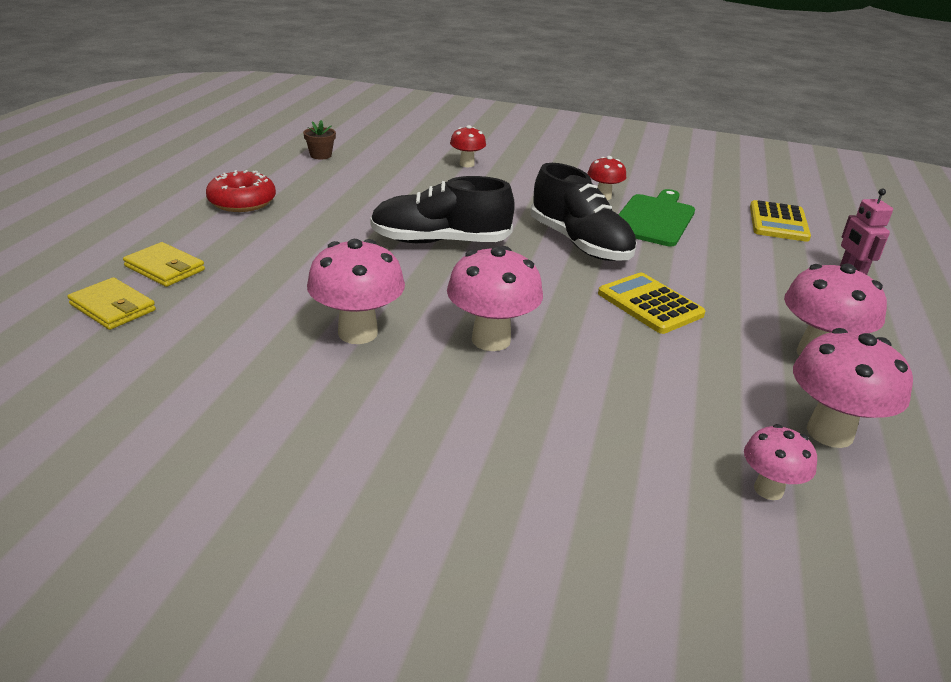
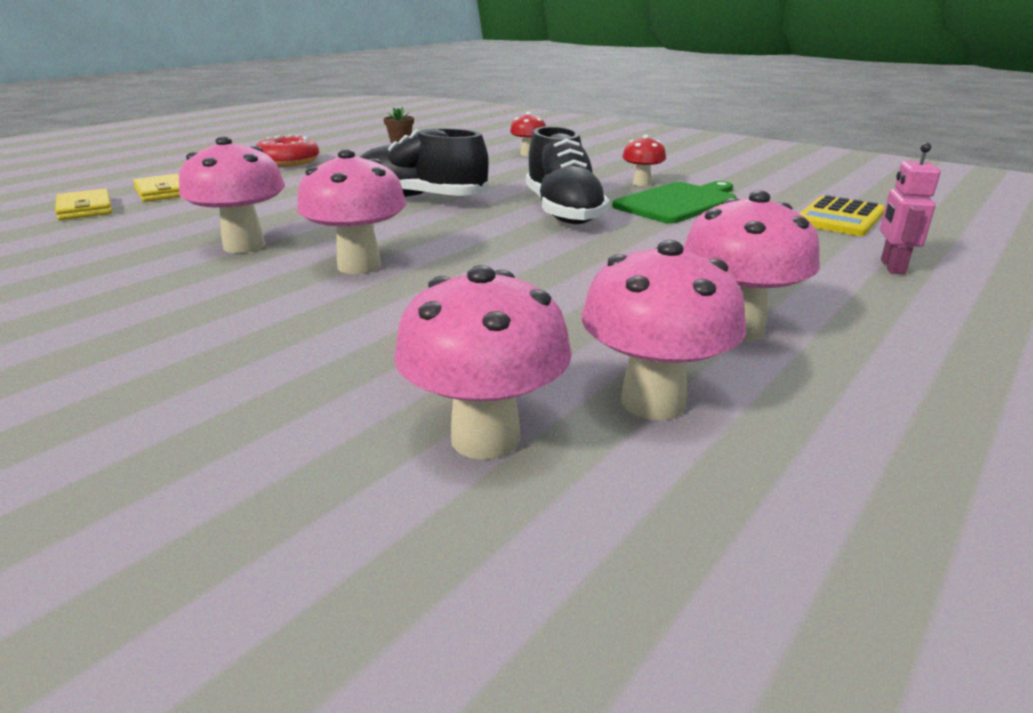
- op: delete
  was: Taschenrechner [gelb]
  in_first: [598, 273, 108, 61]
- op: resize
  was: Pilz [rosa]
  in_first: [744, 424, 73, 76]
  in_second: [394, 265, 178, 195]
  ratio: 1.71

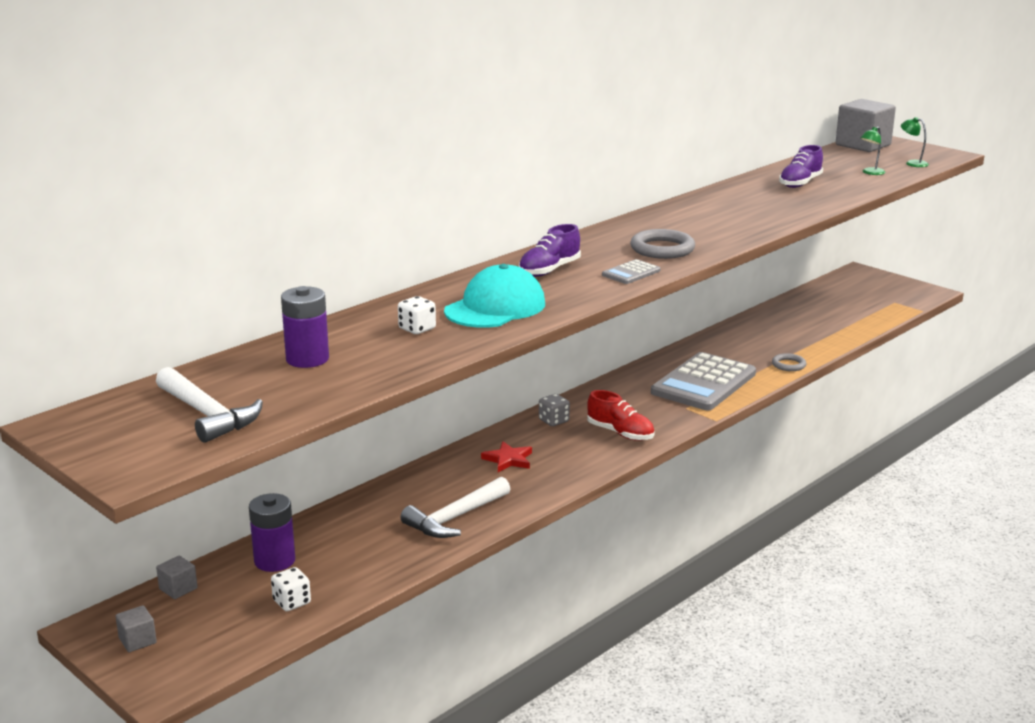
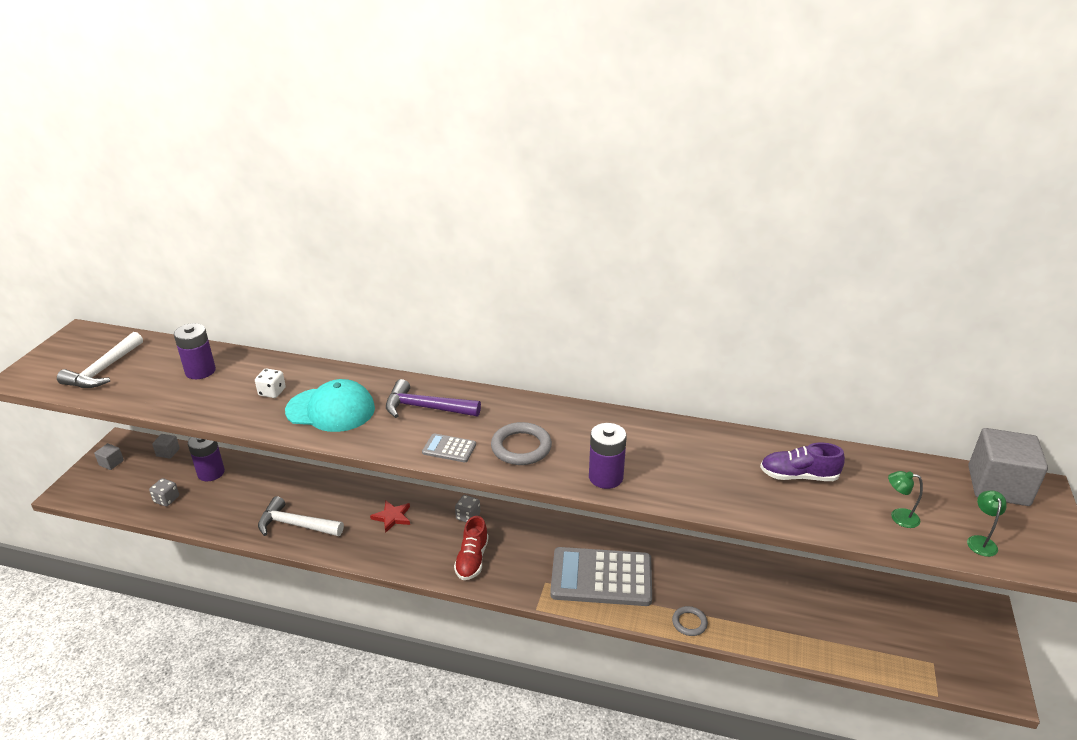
- op: recolor
  was: Spielwürfel [weiß]
  now: Spielwürfel [grau]
  in_first: [271, 567, 40, 44]
  in_second: [149, 478, 30, 28]
- op: replace
  was: Schuh [lila]
  now: Hammer [lila]
  in_first: [519, 224, 62, 53]
  in_second: [386, 379, 95, 39]
- op: insert
  now: Batterie [lila]
  in_second: [589, 423, 38, 66]

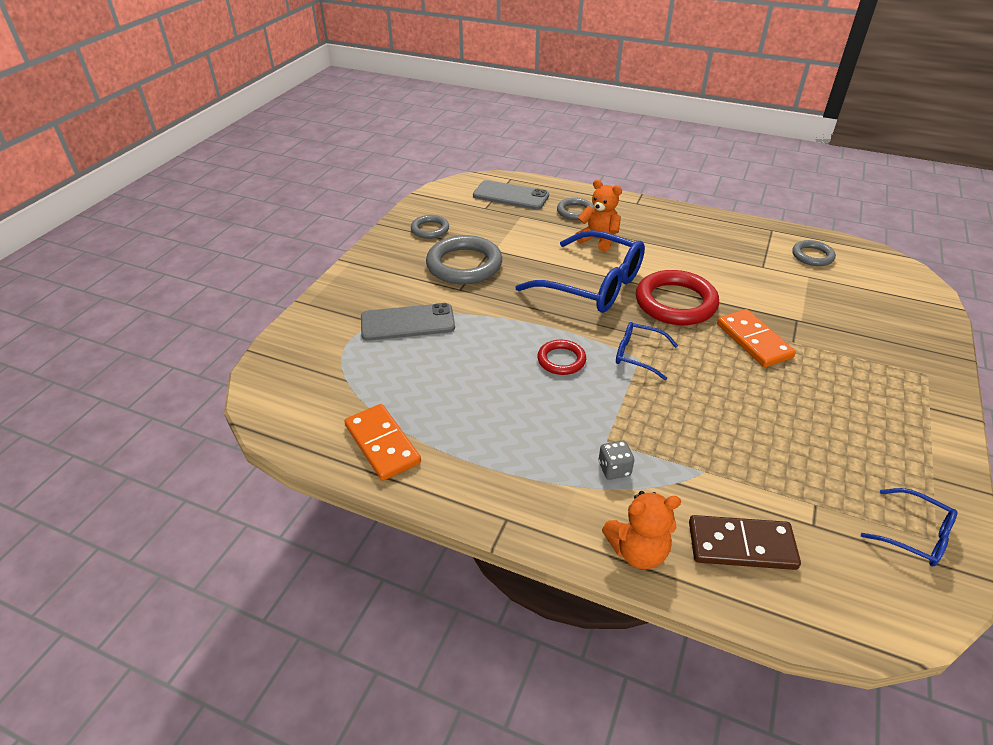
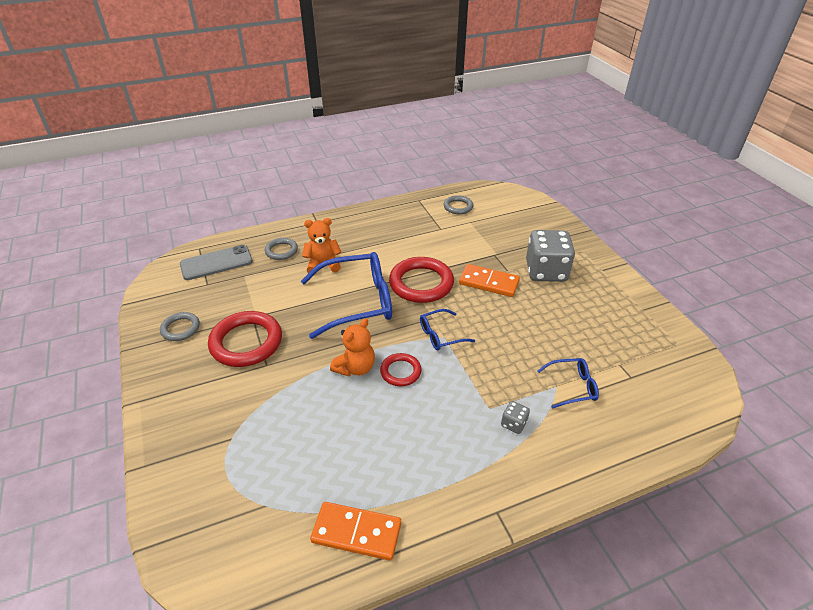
- op: delete
  was: Handy [grau]
  in_first: [361, 303, 94, 38]
- op: recolor
  was: Ring [grau]
  now: Ring [rot]
  in_first: [426, 235, 76, 50]
  in_second: [208, 311, 74, 56]
- op: move
  was: Teddybär [orange]
  in_first: [602, 491, 79, 78]
  in_second: [330, 318, 45, 58]
- op: delete
  was: Dominostein [braun]
  in_first: [689, 515, 112, 55]
- op: move
  was: Brille [blau]
  in_first: [861, 488, 96, 78]
  in_second: [537, 358, 62, 51]
- op: insert
  now: Spielwürfel [grau]
  in_second: [526, 230, 49, 52]

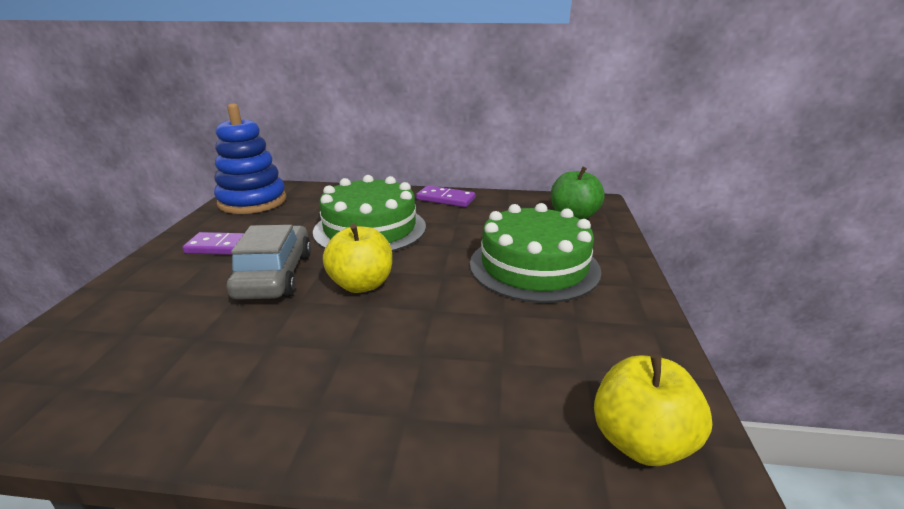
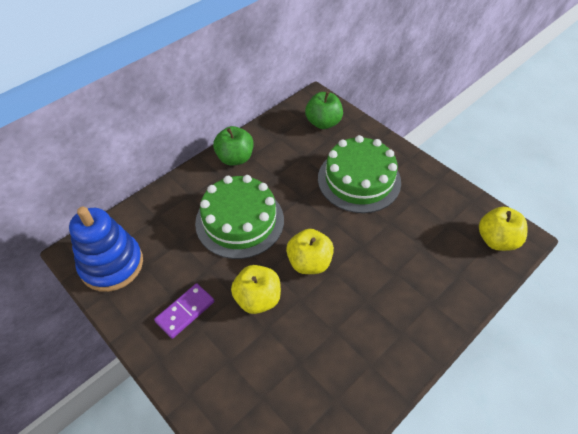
- op: replace
  was: Auto [grau]
  now: Apfel [gelb]
  in_first: [227, 225, 84, 75]
  in_second: [231, 265, 50, 49]
- op: replace
  was: Dominostein [lila]
  now: Apfel [grün]
  in_first: [416, 185, 59, 22]
  in_second: [213, 126, 40, 40]

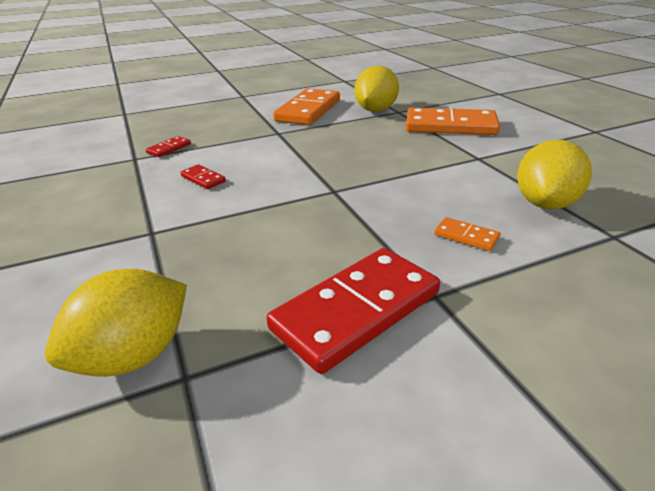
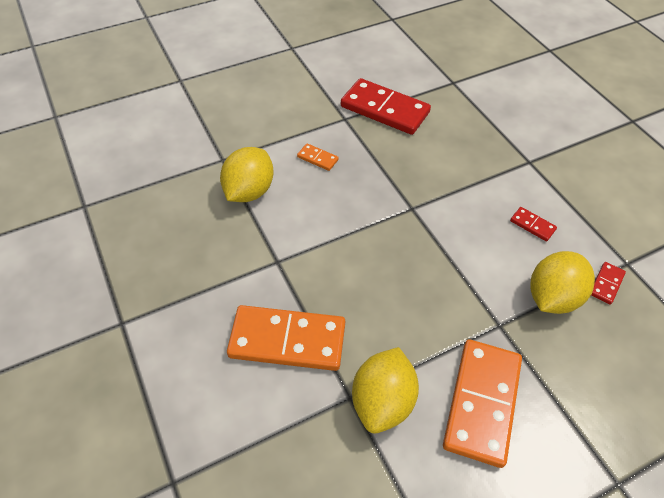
- op: move
  was: Zitrone [gelb]
  in_first: [45, 269, 142, 108]
  in_second: [530, 251, 65, 63]
- op: rotate
  was: Dominostein [rot]
  in_first: [266, 248, 174, 126]
  in_second: [341, 78, 90, 57]
  clockwise: 75

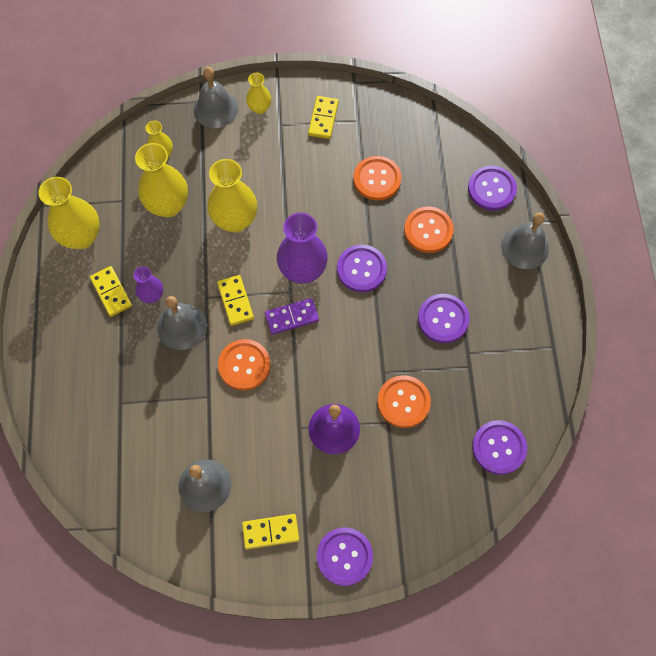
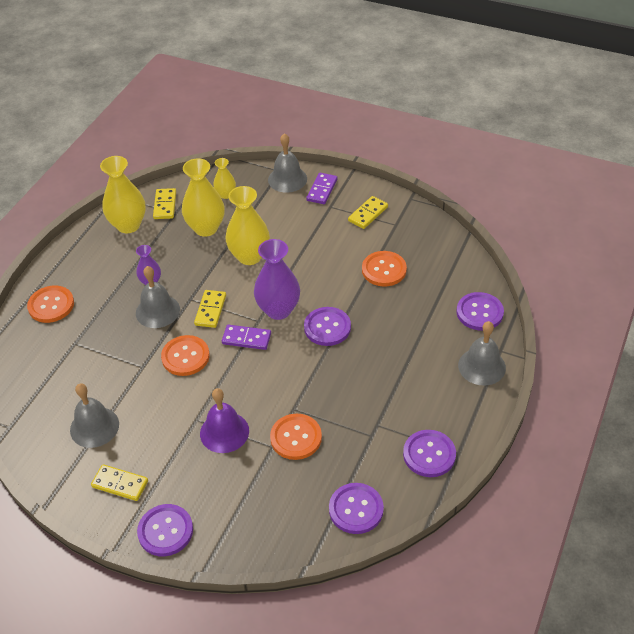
- op: move
  was: Dominostein [gelb]
  in_first: [90, 266, 42, 51]
  in_second: [153, 188, 23, 31]
- op: replace
  was: Vase [gelb]
  now: Dominostein [lila]
  in_first: [246, 73, 25, 41]
  in_second: [306, 173, 31, 31]
- op: move
  was: Knopf [orange]
  in_first: [404, 207, 50, 46]
  in_second: [27, 285, 47, 38]
- op: move
  was: Knopf [lila]
  in_first: [418, 294, 52, 49]
  in_second: [403, 430, 53, 47]

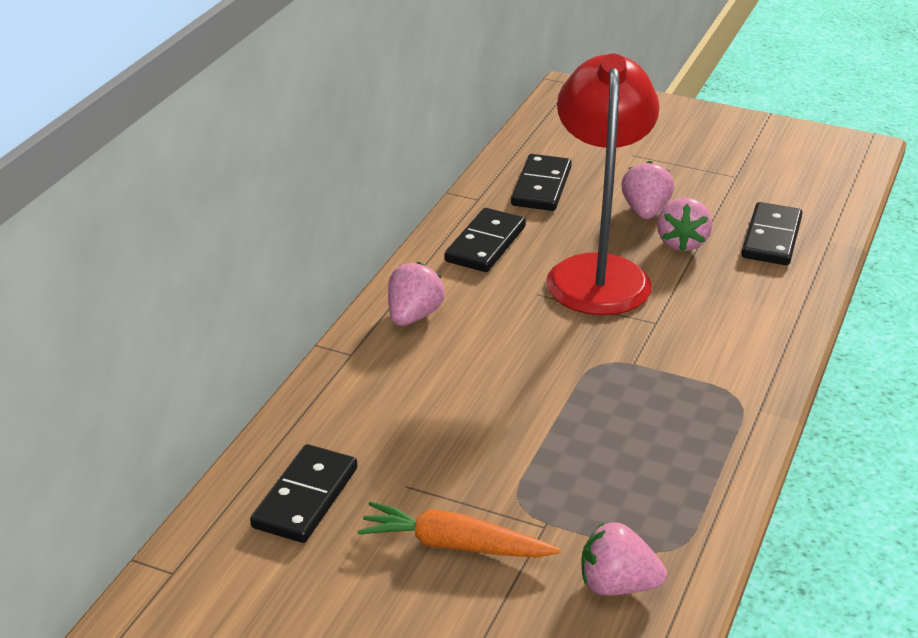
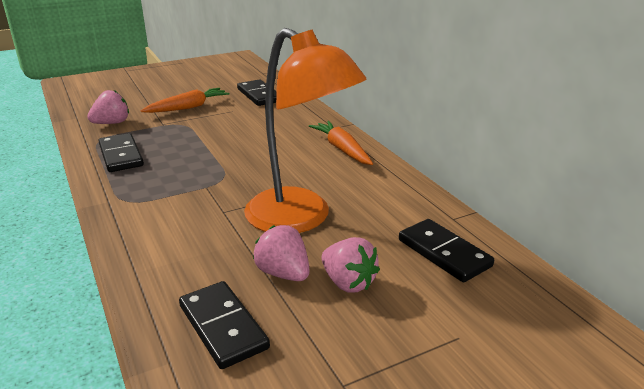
- op: replace
  was: Erdbeere [rosa]
  now: Karotte [orange]
  in_first: [388, 262, 57, 64]
  in_second: [309, 121, 64, 44]
- op: move
  was: Dominostein [schwarz]
  in_first: [444, 208, 82, 64]
  in_second: [99, 133, 45, 39]
- op: recolor
  was: Lampe [rot]
  now: Lampe [orange]
  in_first: [546, 53, 114, 262]
  in_second: [244, 28, 122, 205]

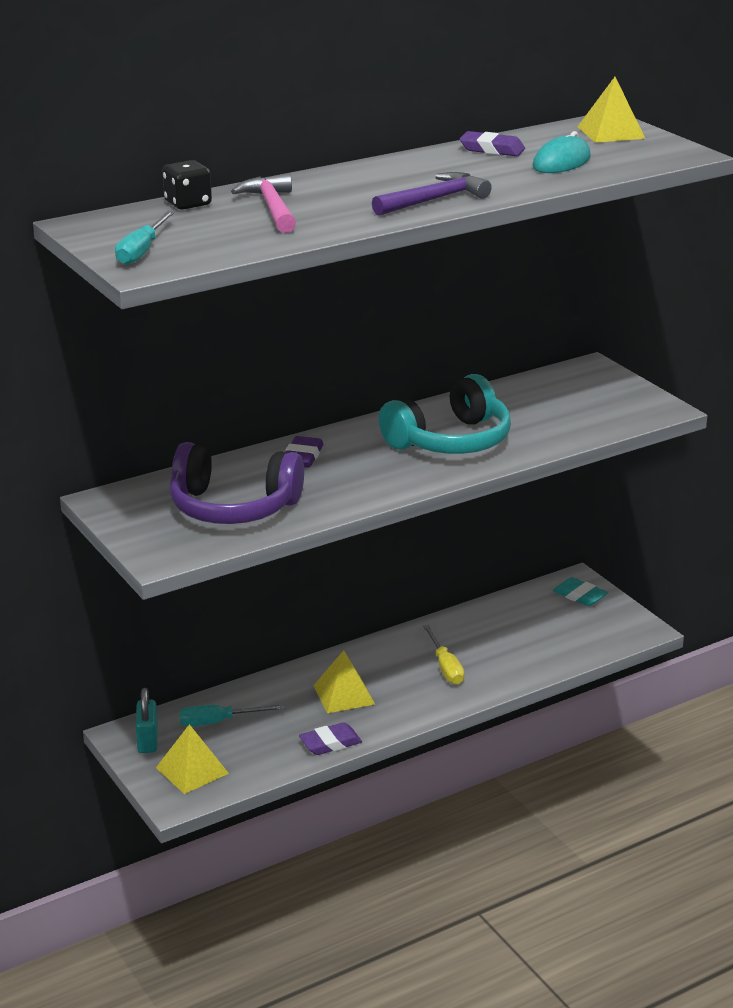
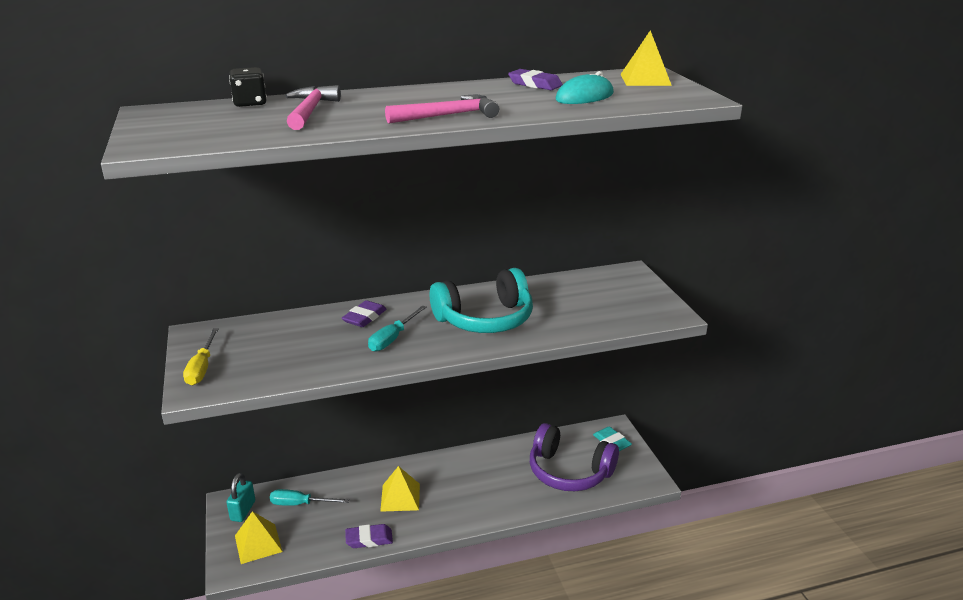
- op: move
  was: Schraubenzieher [türkis]
  in_first: [115, 211, 60, 54]
  in_second: [368, 305, 59, 46]
- op: move
  was: Kopfhörer [lila]
  in_first: [169, 442, 135, 82]
  in_second: [530, 423, 89, 68]
- op: recolor
  was: Hammer [lila]
  now: Hammer [rosa]
  in_first: [372, 172, 120, 44]
  in_second: [385, 95, 114, 29]
- op: move
  was: Schraubenzieher [gelb]
  in_first: [423, 625, 41, 59]
  in_second: [183, 328, 36, 57]

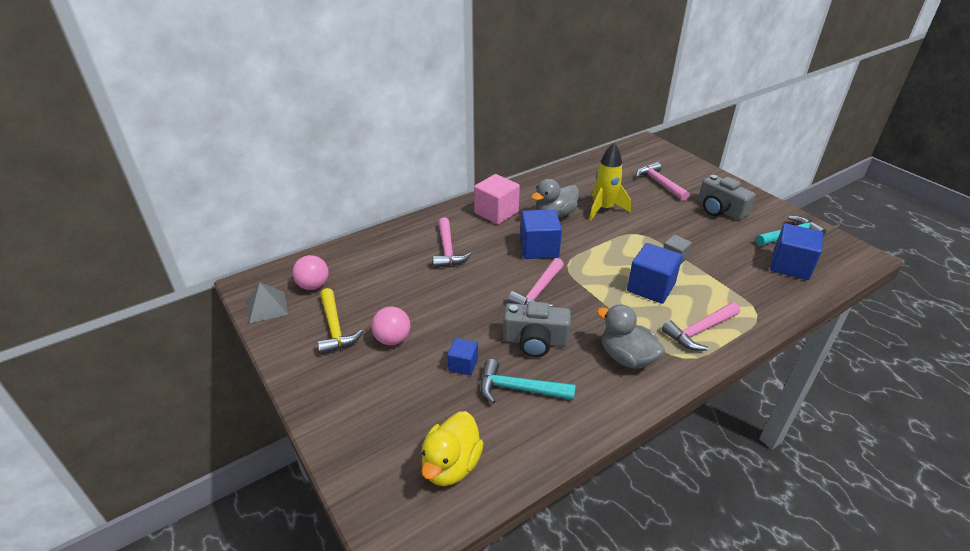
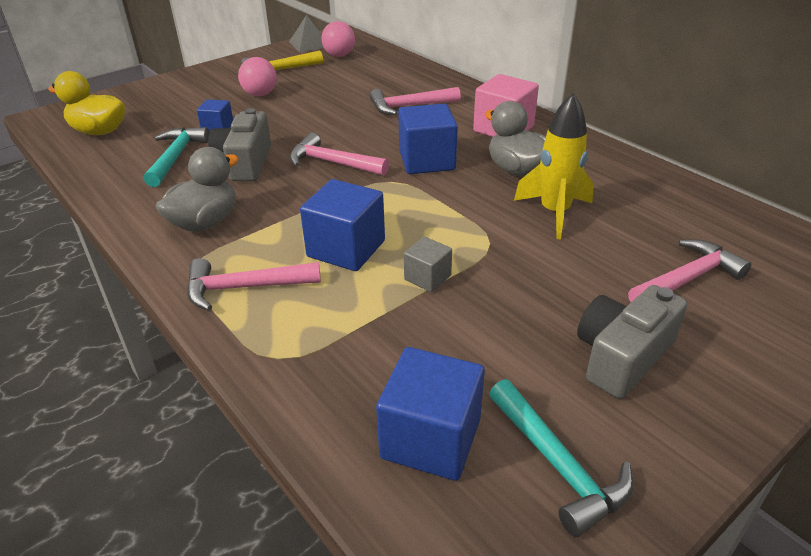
- op: rotate
  was: Hammer [rosa]
  in_first: [662, 302, 78, 49]
  in_second: [187, 258, 134, 53]
  clockwise: -60

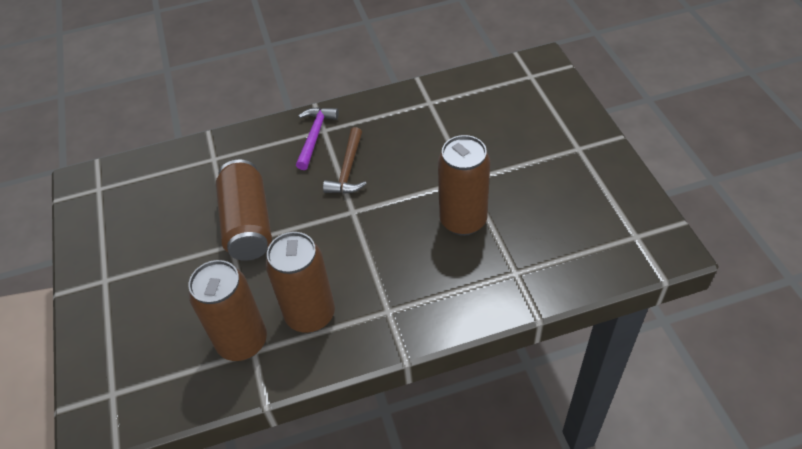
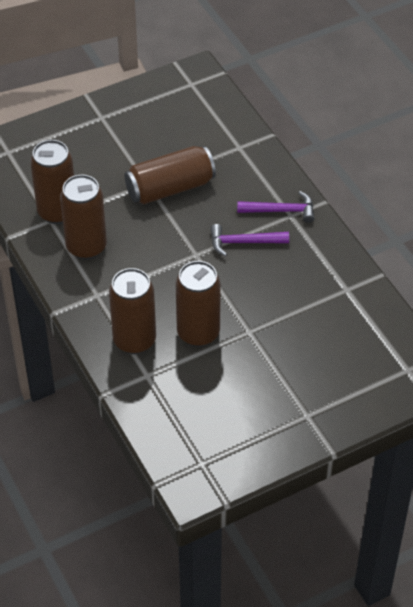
- op: recolor
  was: Hammer [braun]
  now: Hammer [lila]
  in_first: [323, 127, 44, 67]
  in_second: [211, 224, 78, 33]
- op: insert
  now: Dose [braun]
  in_second: [109, 268, 47, 86]

